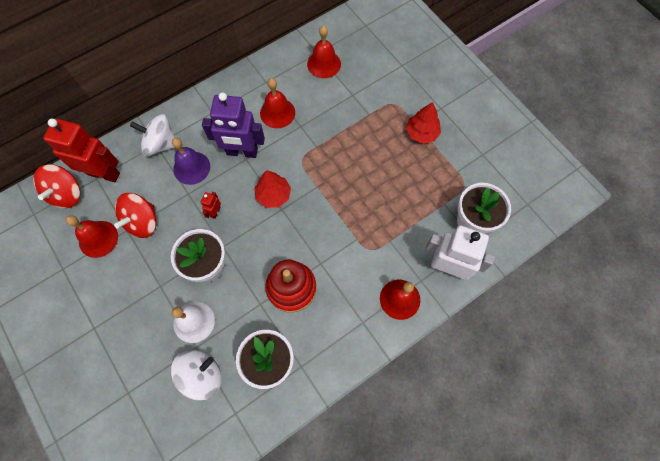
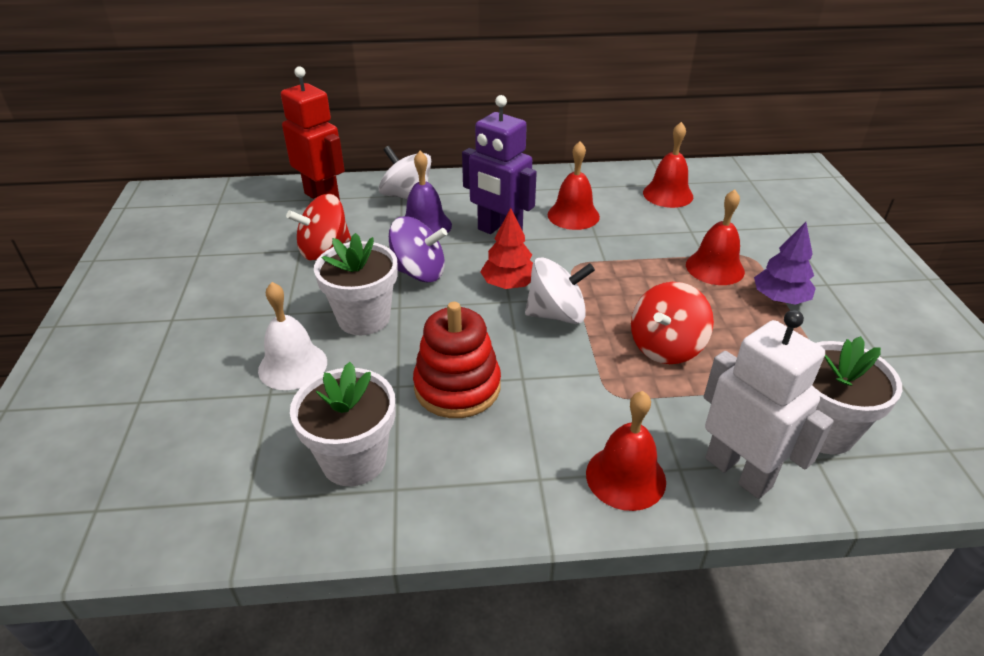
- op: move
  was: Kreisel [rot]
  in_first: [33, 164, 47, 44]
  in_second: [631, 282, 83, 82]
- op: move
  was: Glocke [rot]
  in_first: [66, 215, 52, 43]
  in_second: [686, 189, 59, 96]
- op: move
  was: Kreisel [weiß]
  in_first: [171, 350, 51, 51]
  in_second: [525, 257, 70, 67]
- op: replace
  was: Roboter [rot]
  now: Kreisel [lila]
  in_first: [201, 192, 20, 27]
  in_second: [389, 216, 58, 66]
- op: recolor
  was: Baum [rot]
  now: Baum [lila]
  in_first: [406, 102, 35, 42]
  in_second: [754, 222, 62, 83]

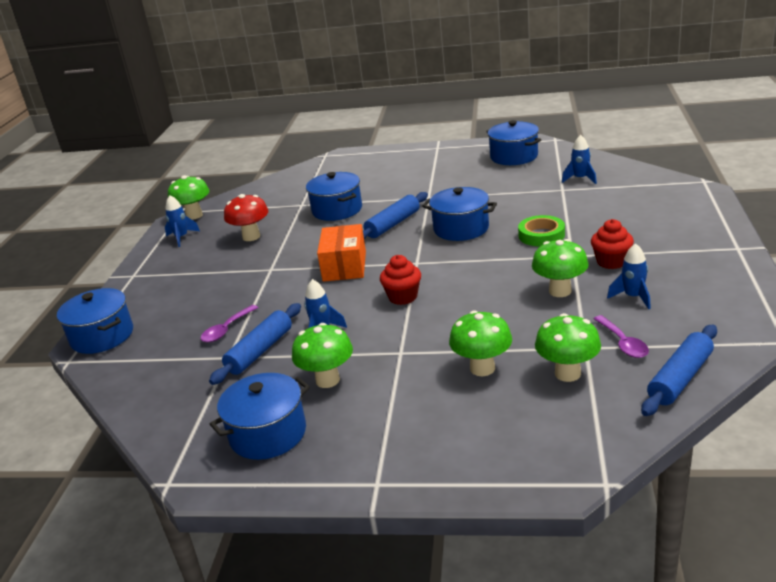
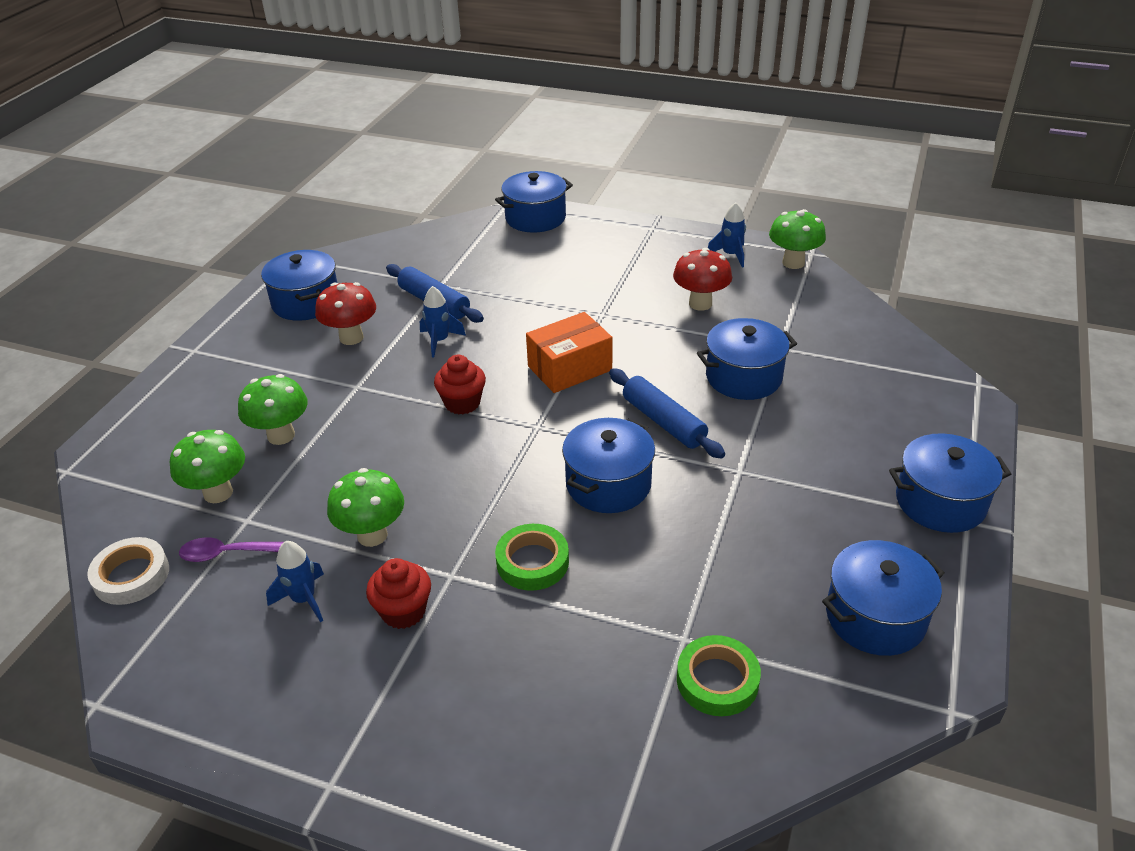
- op: delete
  was: Löffel [lila]
  in_first: [200, 305, 58, 38]
- op: recolor
  was: Pilz [grün]
  now: Pilz [rot]
  in_first: [292, 323, 61, 65]
  in_second: [315, 282, 61, 63]
- op: rotate
  was: Schachtel [orange]
  in_first: [317, 224, 49, 58]
  in_second: [526, 312, 87, 81]
  clockwise: -45
- op: replace
  was: Rakete [blau]
  now: Klebeband [grün]
  in_first: [562, 135, 35, 49]
  in_second: [677, 635, 84, 81]
- op: replace
  was: Nudelholz [blau]
  now: Klebeband [weiß]
  in_first: [641, 325, 76, 91]
  in_second: [87, 537, 82, 68]
- op: insert
  now: Kochtopf [blau]
  in_second: [889, 433, 122, 100]

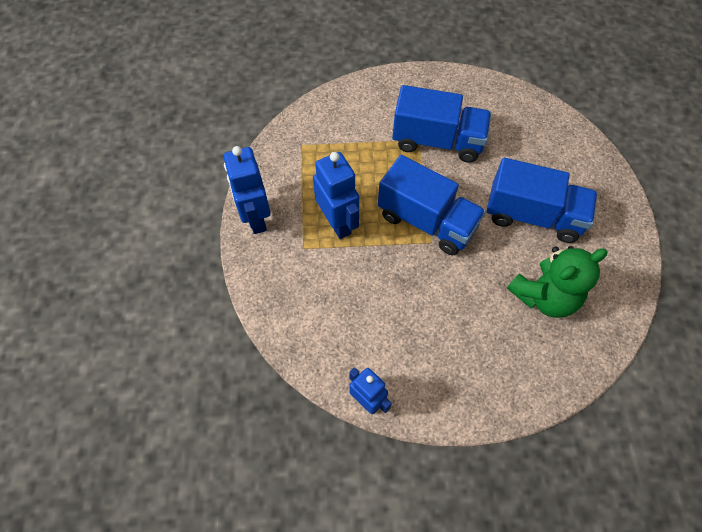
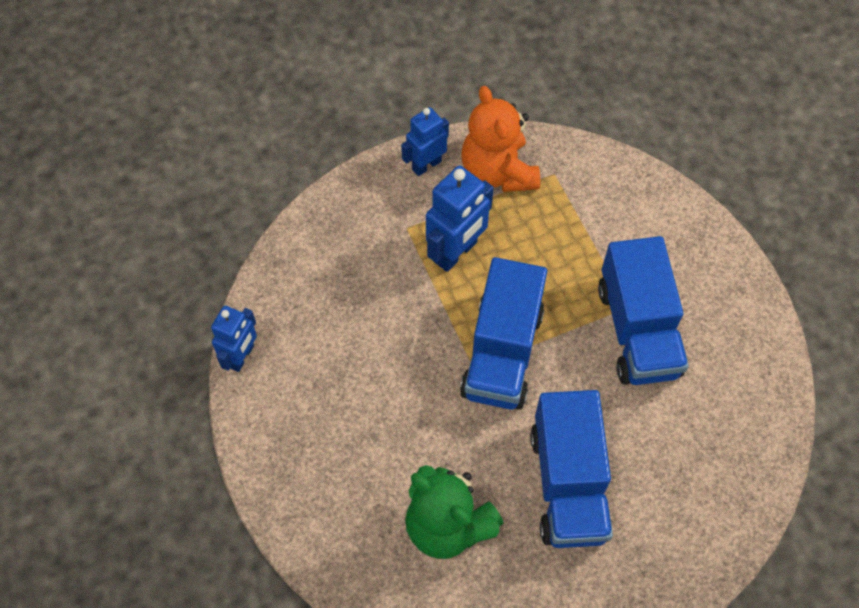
- op: resize
  was: Roboter [blau]
  in_first: [223, 146, 48, 88]
  in_second: [401, 107, 48, 69]
  ratio: 0.66
- op: insert
  now: Teddybär [orange]
  in_second: [461, 86, 79, 106]

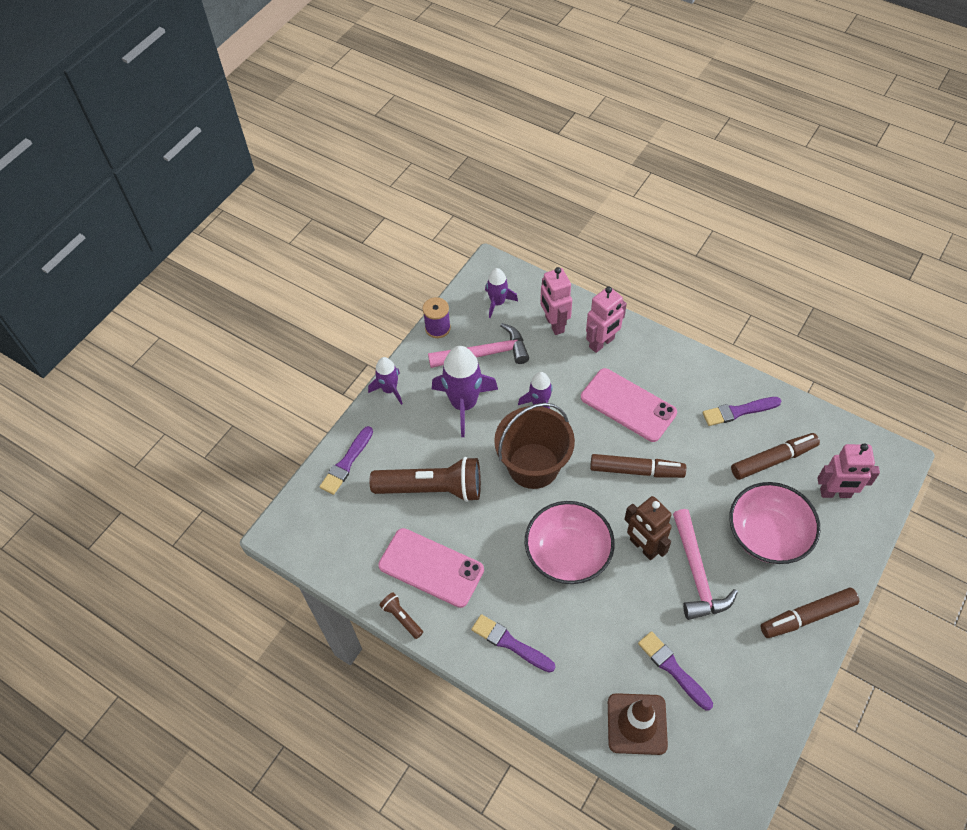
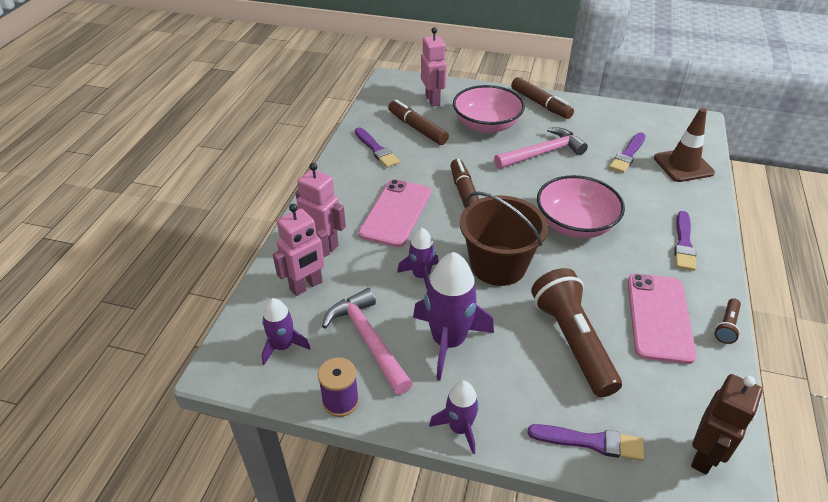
- op: move
  was: Roboter [braun]
  in_first: [624, 496, 48, 64]
  in_second: [691, 374, 72, 100]

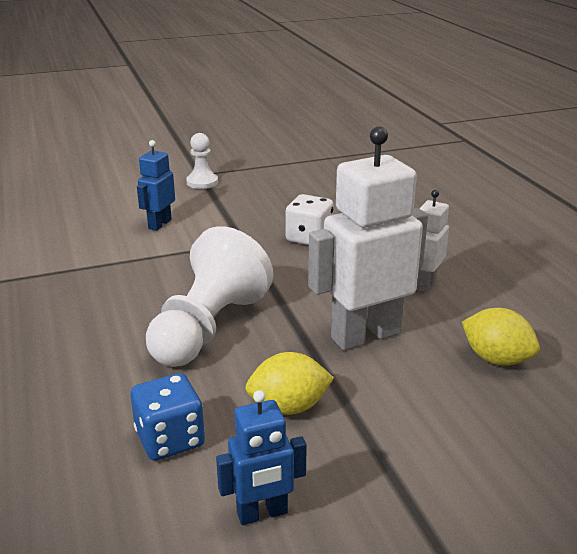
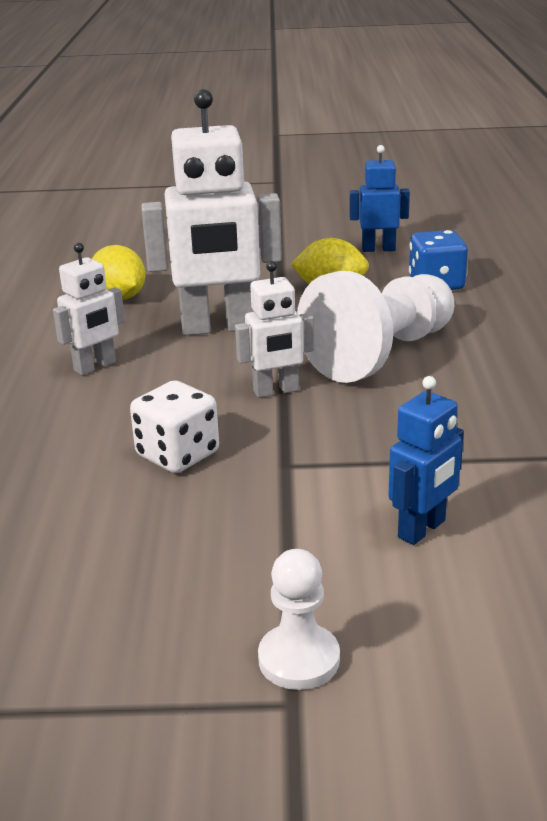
- op: insert
  now: Roboter [weiß]
  in_second: [235, 261, 79, 137]

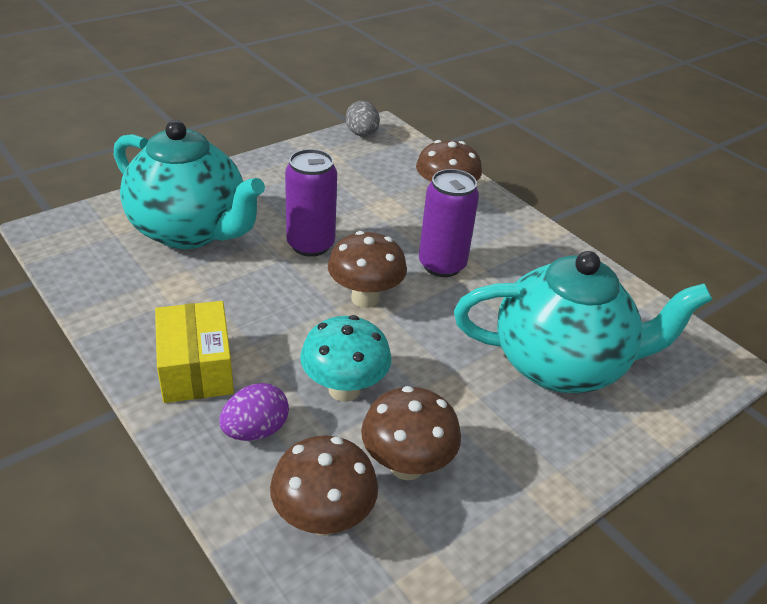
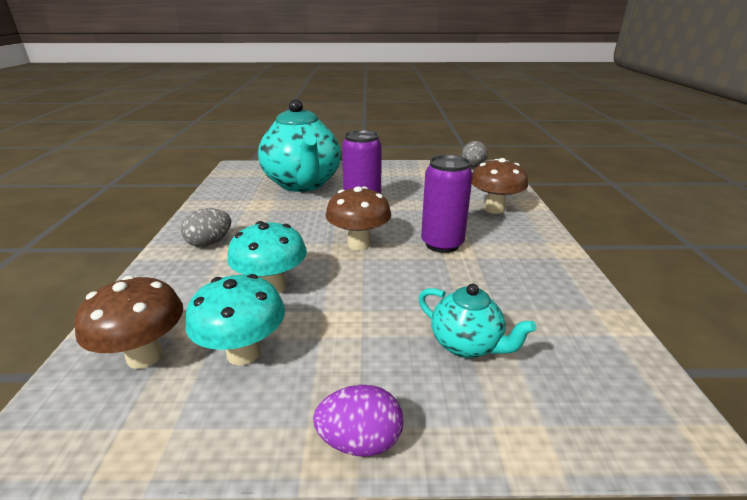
- op: replace
  was: Schachtel [gelb]
  now: Ei [grau]
  in_first: [155, 301, 79, 102]
  in_second: [181, 208, 50, 39]
- op: move
  was: Ei [lila]
  in_first: [219, 383, 70, 58]
  in_second: [313, 385, 90, 72]
- op: recolor
  was: Pilz [braun]
  now: Pilz [türkis]
  in_first: [361, 386, 100, 94]
  in_second: [185, 274, 100, 92]
- op: resize
  was: Teekanne [türkis]
  in_first: [454, 251, 258, 142]
  in_second: [418, 284, 119, 74]
  ratio: 0.48

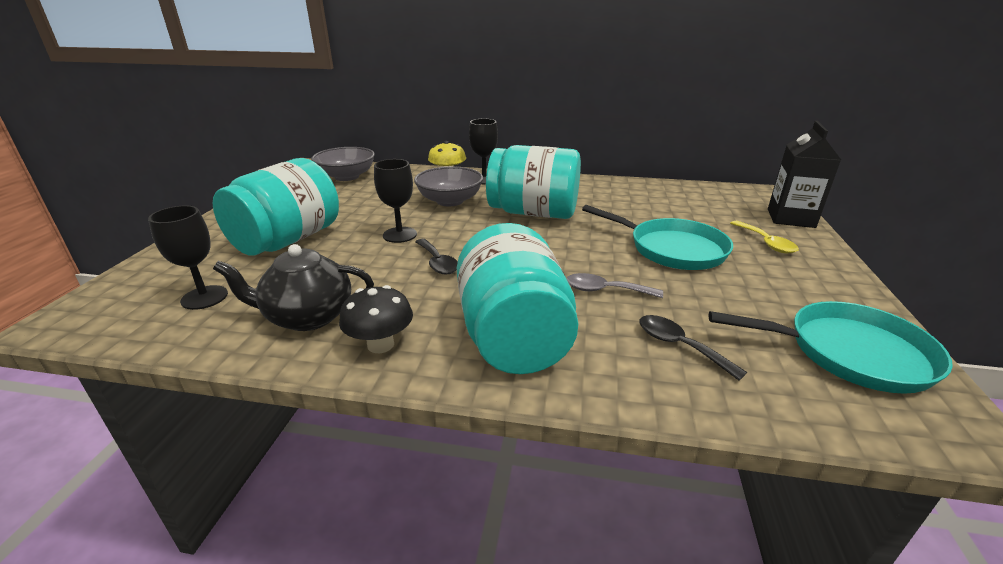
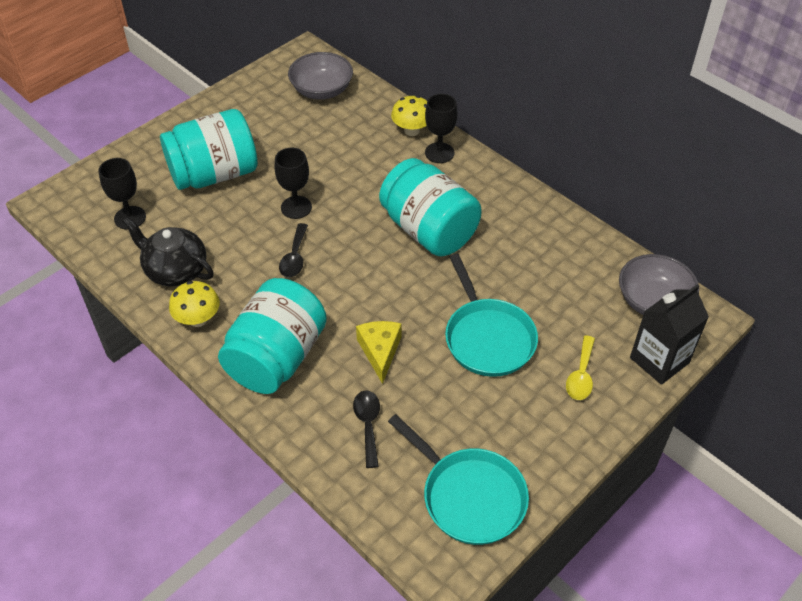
- op: recolor
  was: Pilz [schwarz]
  now: Pilz [gelb]
  in_first: [339, 285, 74, 68]
  in_second: [169, 281, 51, 46]
- op: move
  was: Schüssel [grau]
  in_first: [414, 167, 69, 39]
  in_second: [619, 254, 80, 61]
- op: replace
  was: Löffel [grau]
  now: Käse [gelb]
  in_first: [566, 273, 97, 25]
  in_second: [356, 321, 46, 63]

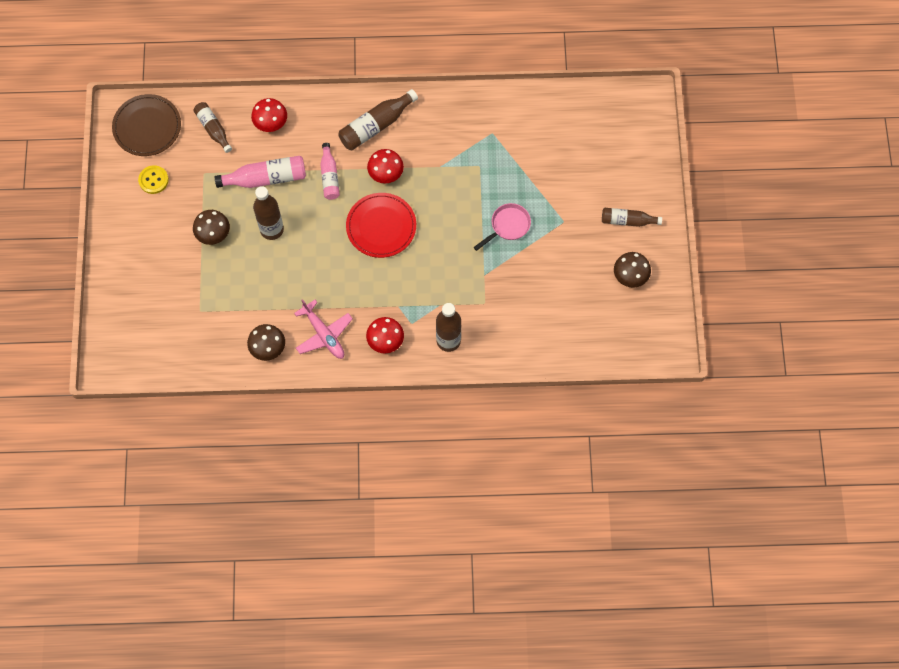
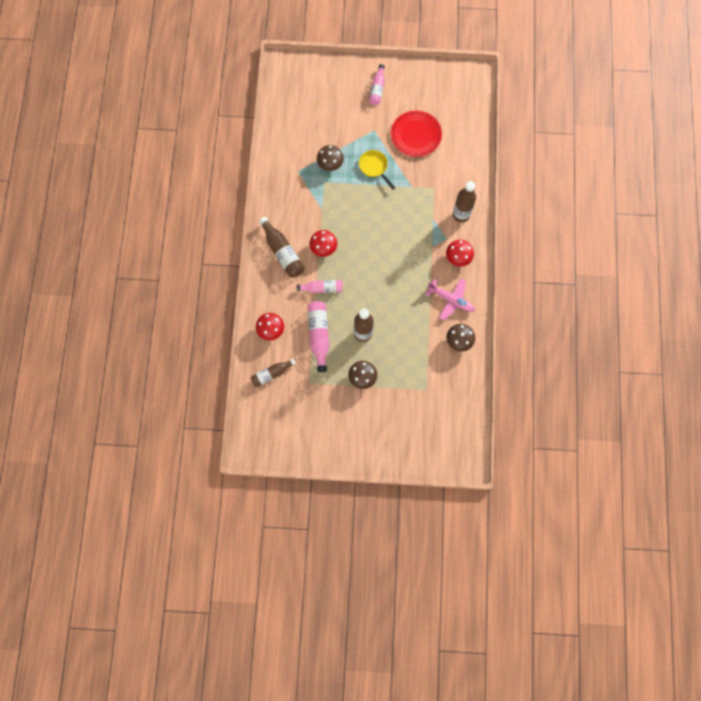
- op: delete
  was: Teller [braun]
  in_first: [112, 94, 69, 62]
- op: delete
  was: Knopf [gelb]
  in_first: [138, 165, 31, 29]
- op: rotate
  was: Flugzeug [rosa]
  in_first: [294, 299, 59, 60]
  in_second: [425, 278, 50, 42]
  clockwise: 60
- op: move
  was: Teller [rot]
  in_first: [346, 193, 70, 65]
  in_second: [391, 111, 51, 46]
- op: recolor
  was: Pfanne [rosa]
  now: Pfanne [gelb]
  in_first: [474, 203, 57, 48]
  in_second: [359, 150, 36, 40]
- op: recolor
  was: Flasche [braun]
  now: Flasche [rosa]
  in_first: [602, 208, 60, 19]
  in_second: [369, 64, 16, 41]
- op: move
  was: Pilz [braun]
  in_first: [614, 252, 37, 36]
  in_second: [317, 145, 27, 26]

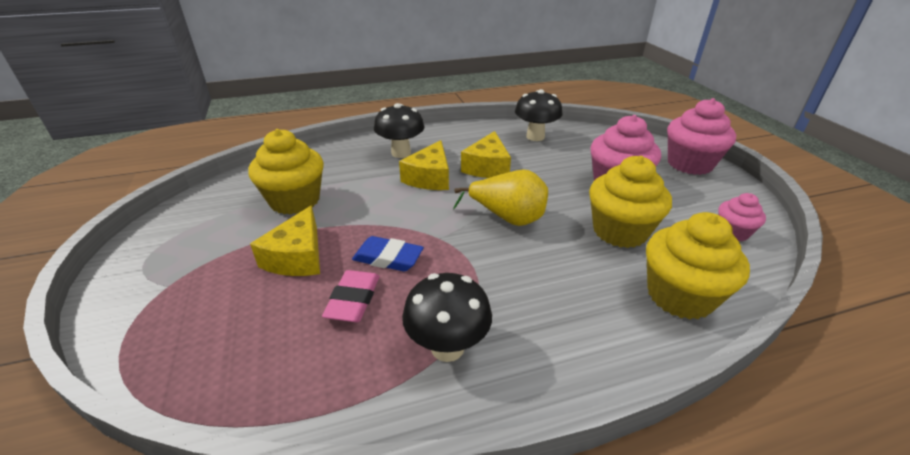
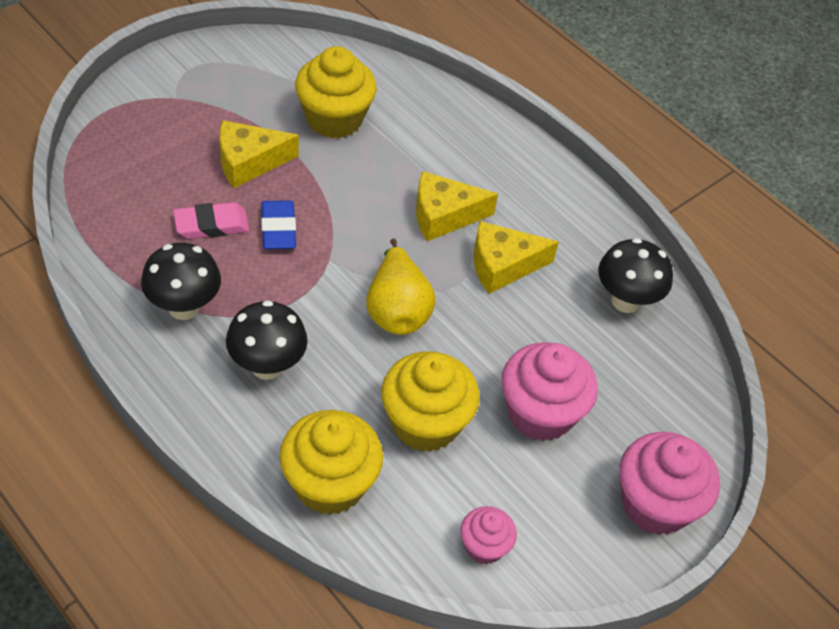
- op: move
  was: Pilz [schwarz]
  in_first: [374, 103, 51, 55]
  in_second: [226, 300, 82, 80]

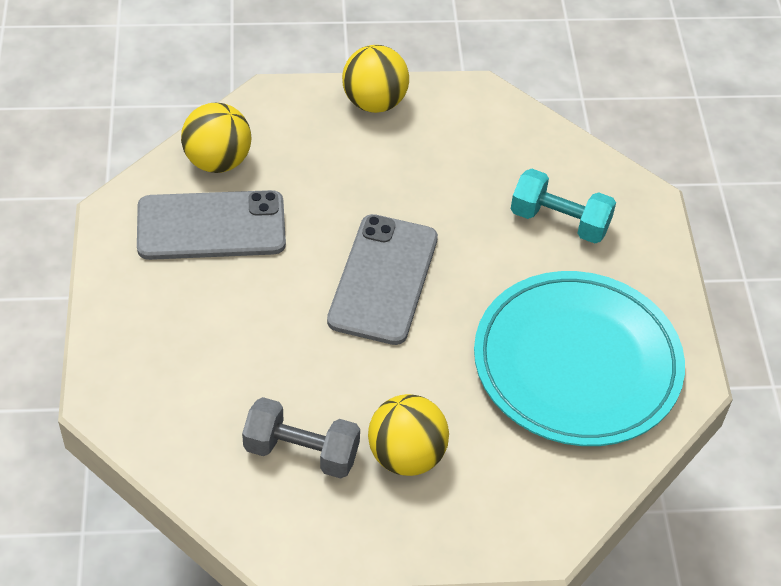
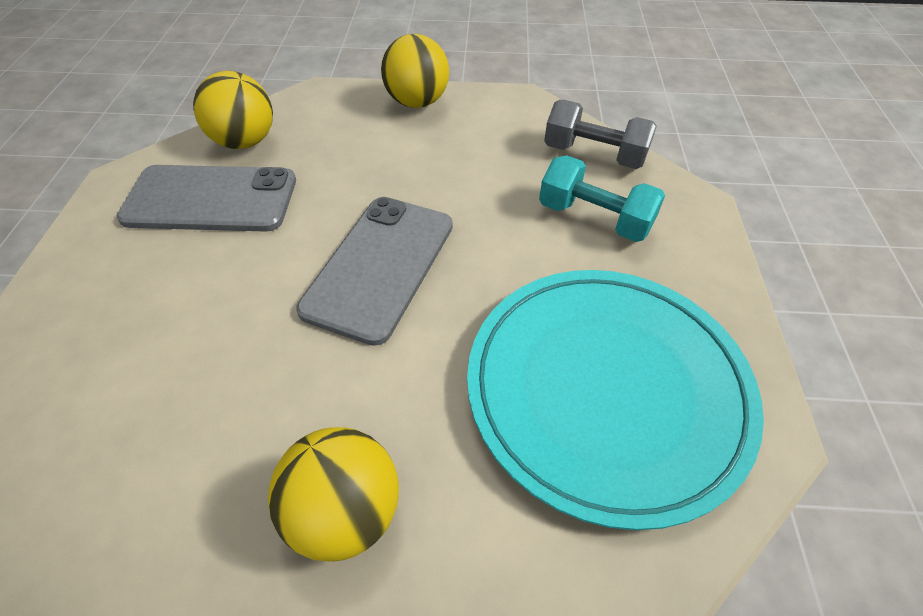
- op: move
  was: Hantel [grau]
  in_first: [242, 397, 118, 81]
  in_second: [544, 100, 113, 69]

